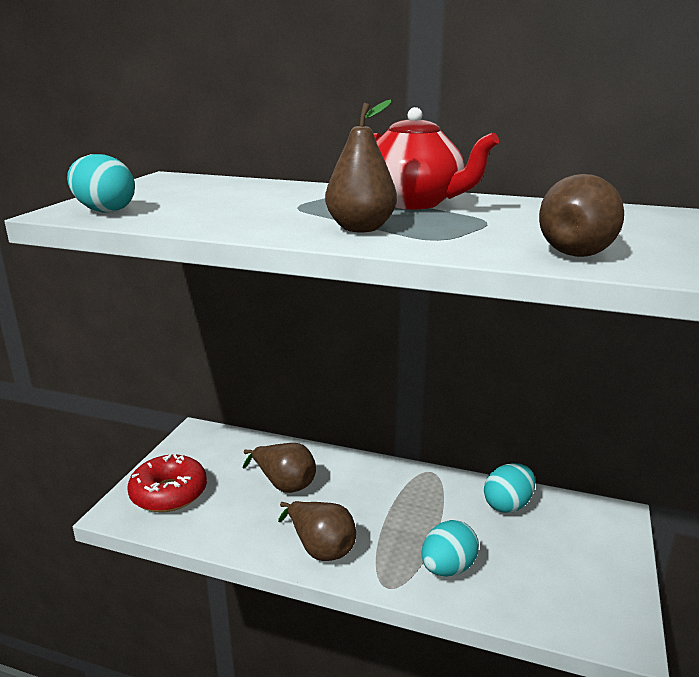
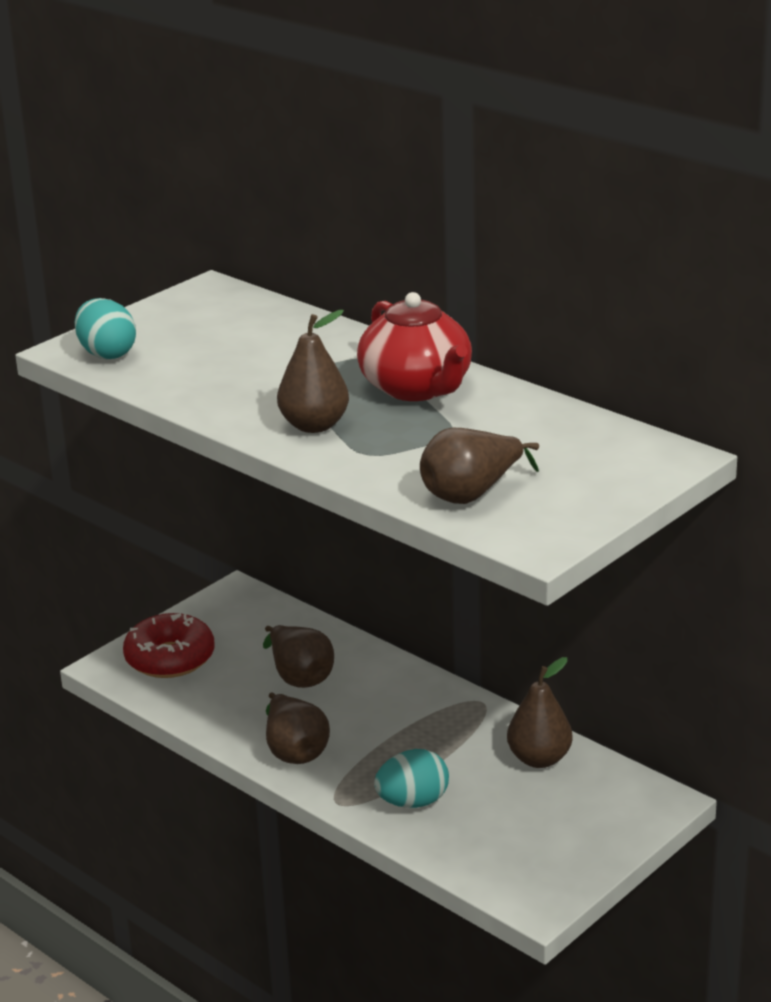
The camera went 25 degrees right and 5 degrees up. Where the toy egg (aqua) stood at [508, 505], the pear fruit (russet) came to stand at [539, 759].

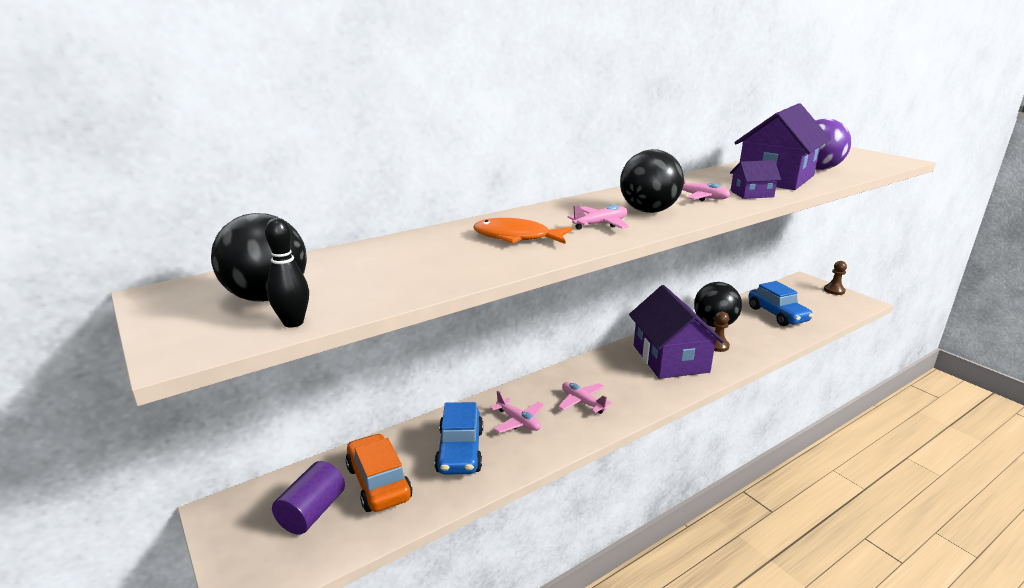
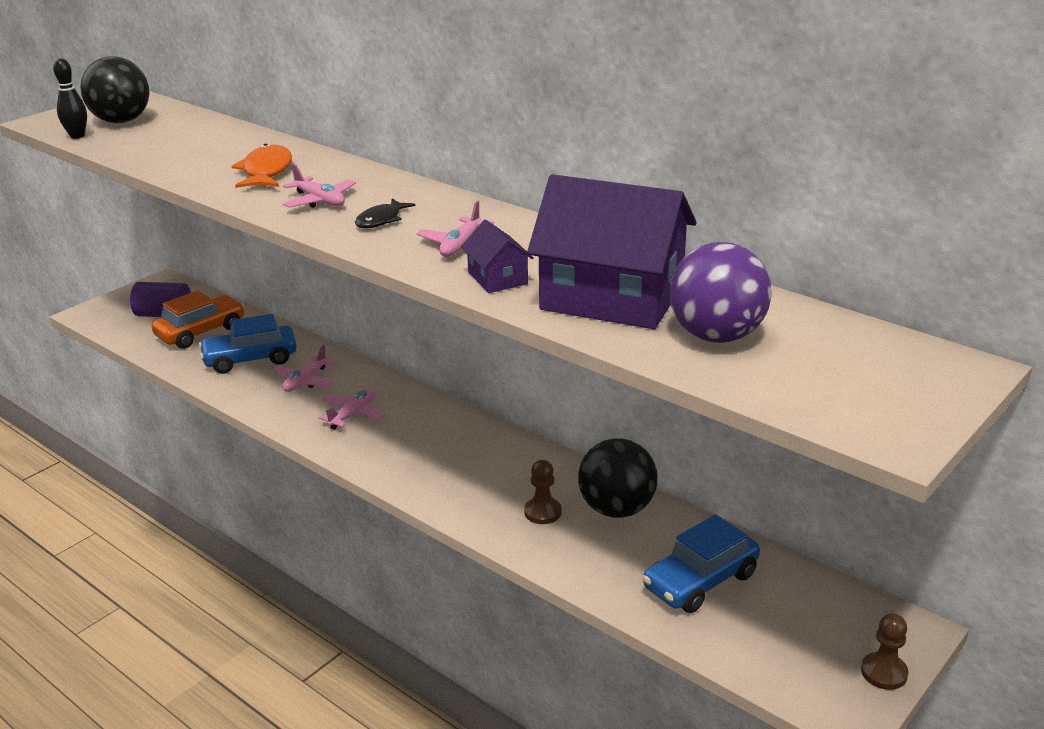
The camera went 75 degrees right and 5 degrees up. The second view lost the toy house (violet) at [670, 358]. Where the ball (jet-black) stood at [648, 211], the toy fish (jet-black) came to stand at [381, 220].

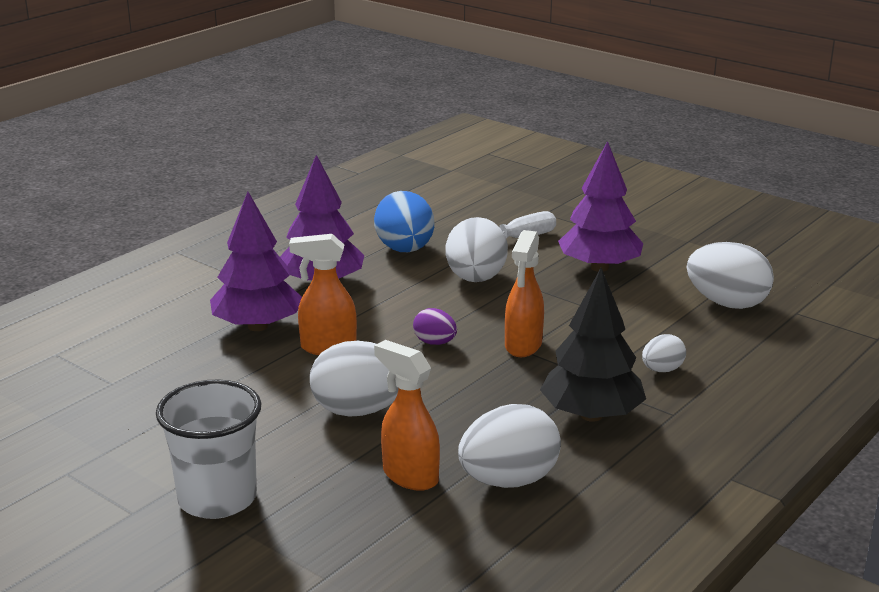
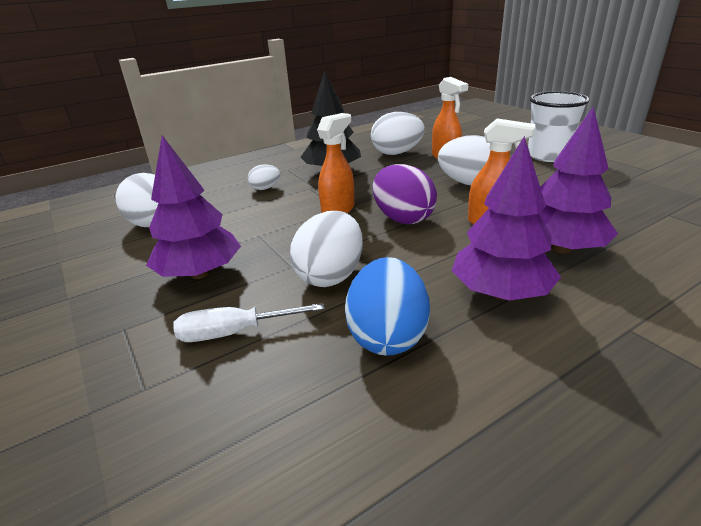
The camera went 160 degrees left and 5 degrees up. The size of the toy egg (violet) at [435, 343] changed by a factor of 1.89.

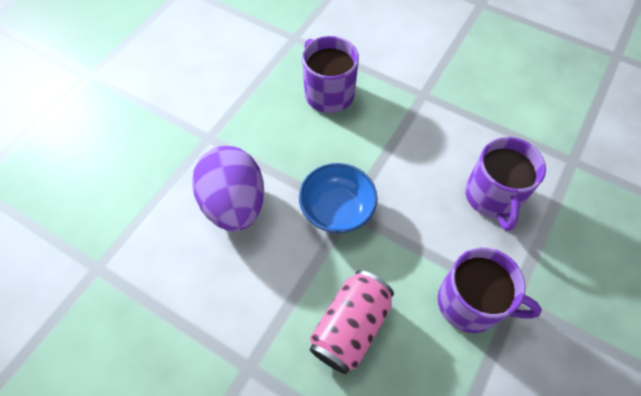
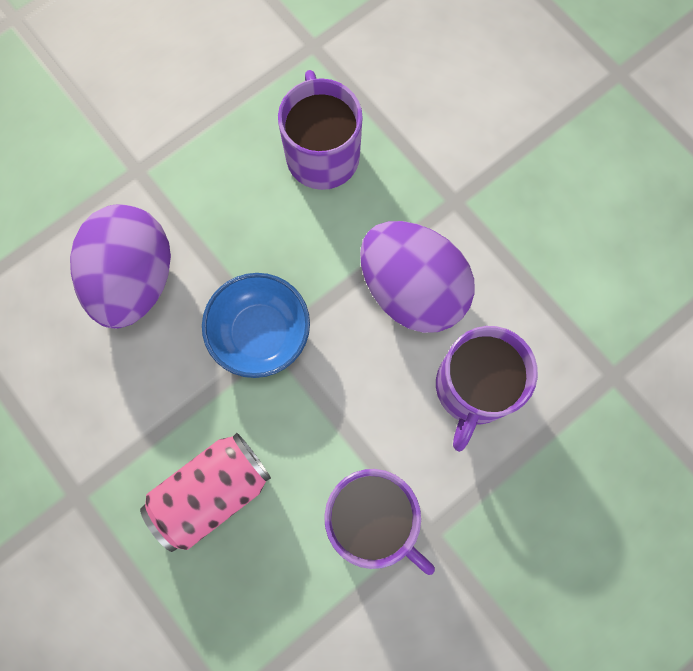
The camera went 20 degrees right and 15 degrees up. The second view gained the toy egg (violet) at [411, 290].

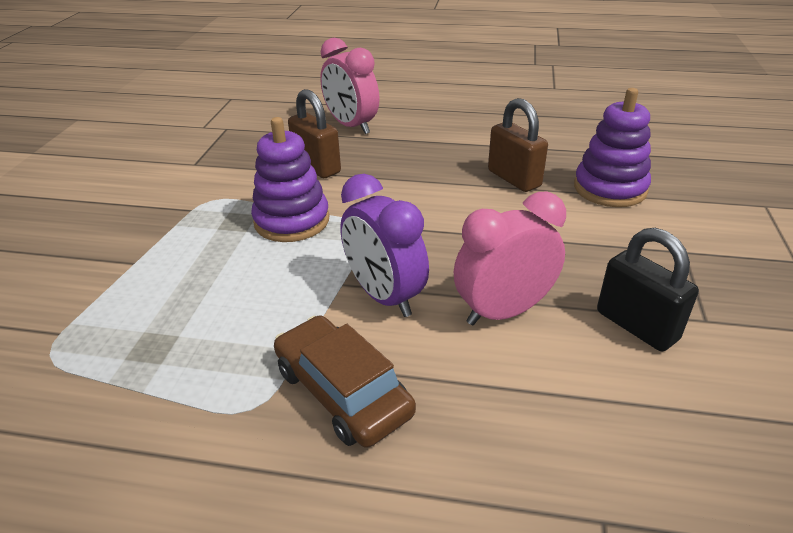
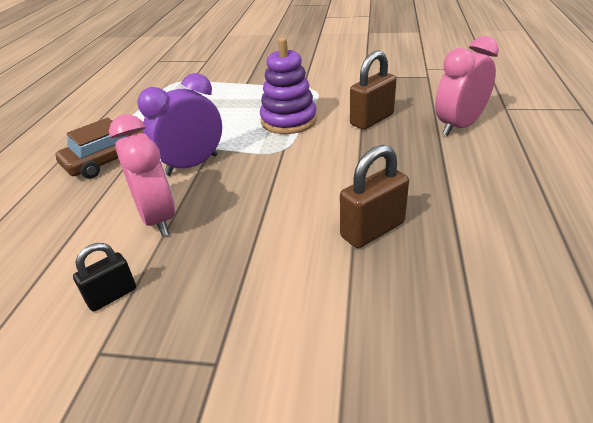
The camera went 90 degrees right and 0 degrees up. The second view lost the stacking rings (violet) at [610, 188]. The size of the padlock (jet-black) at [636, 325] changed by a factor of 0.64.

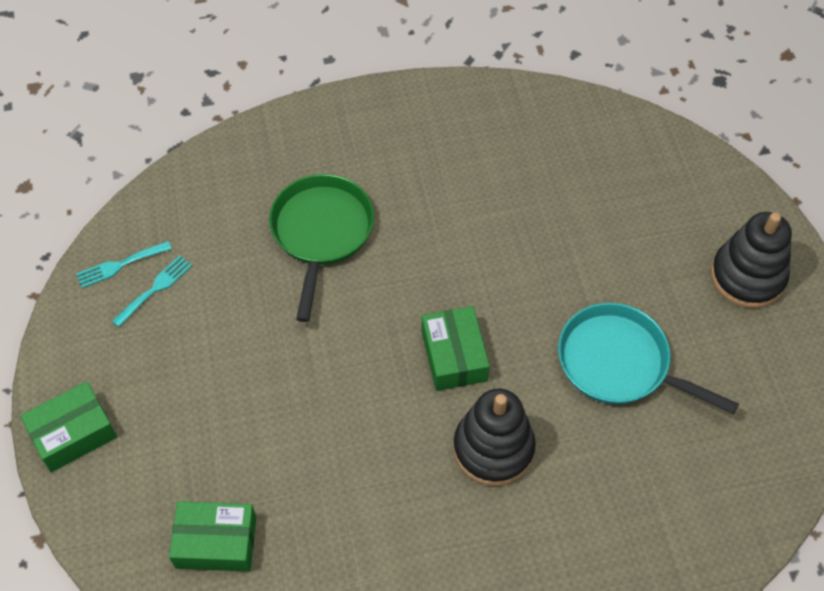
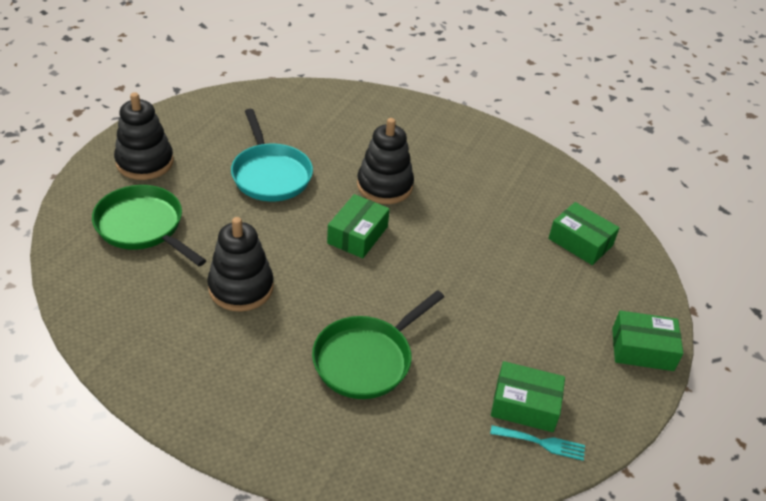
The camera went 145 degrees left and 15 degrees down. The second view gained the frying pan (leaf-green) at [143, 227]. The second view gained the stacking rings (jet-black) at [241, 287]. Where the dinner fork (aqua) stood at [155, 289], the parcel (leaf-green) came to stand at [525, 405].

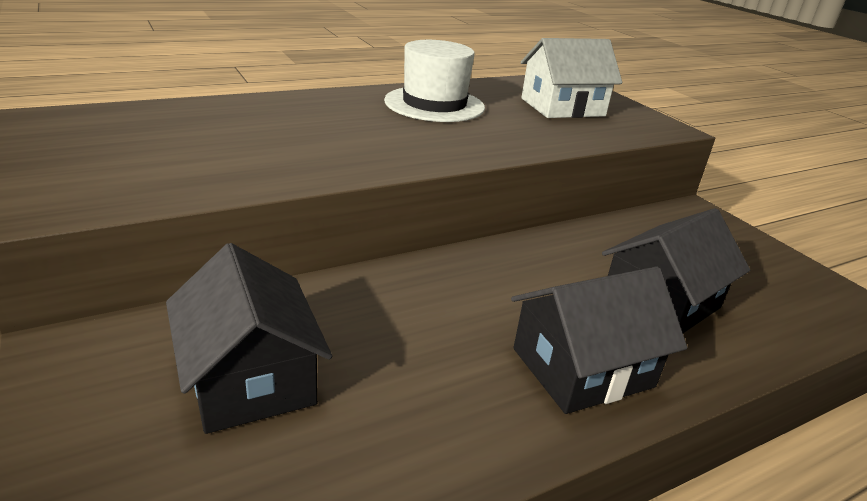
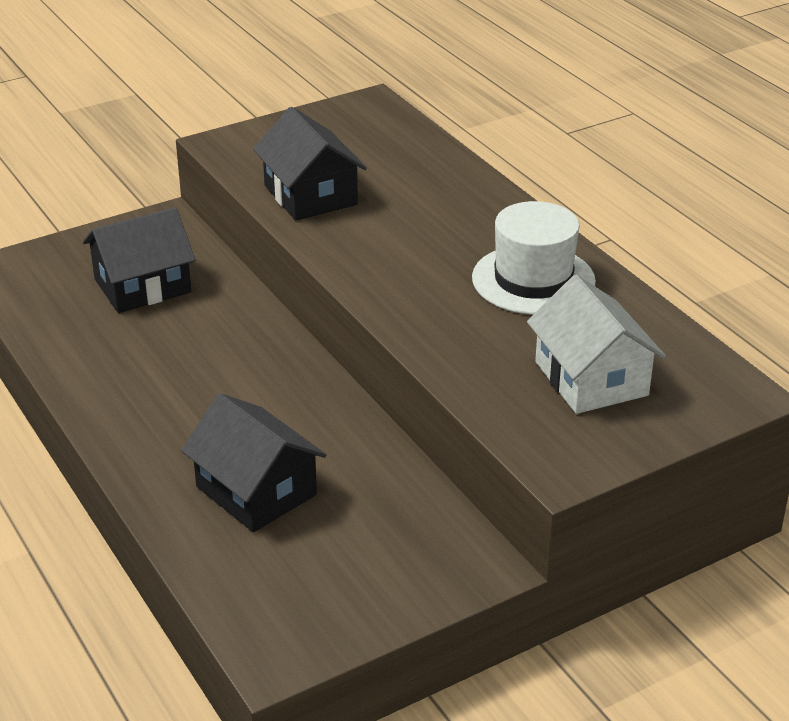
The camera went 90 degrees right and 5 degrees up. The toy house (jet-black) ended up elsewhere, having gone from [582, 367] to [310, 195].

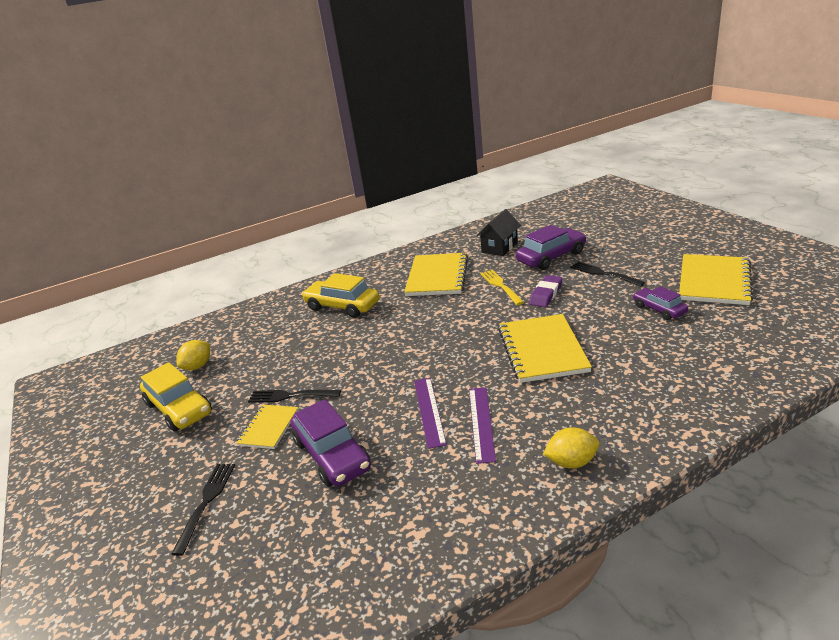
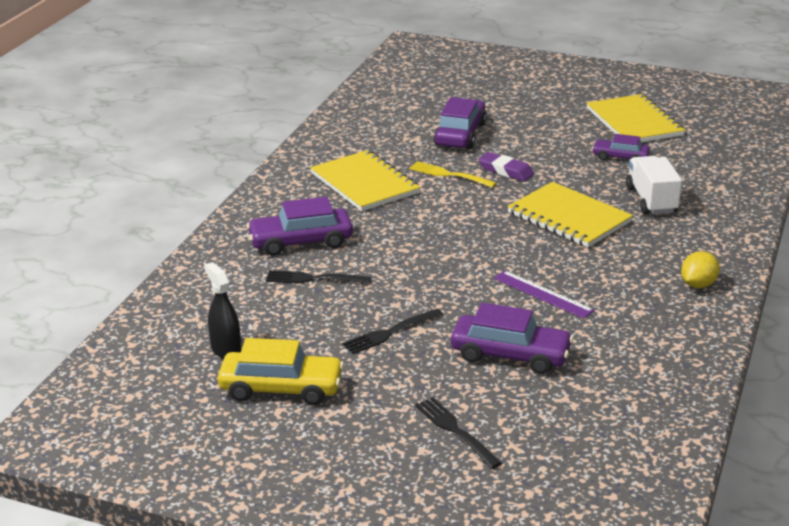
The camera went 45 degrees left and 0 degrees up. The second view lost the exercise book (yellow) at [269, 428]. The second view lost the measuring stick (violet) at [481, 423]. The second view lost the toy house (jet-black) at [499, 247]. The second view gained the lorry (white) at [651, 200]. The dinner fork (jet-black) ended up elsewhere, having gone from [604, 274] to [314, 279]. Where the lemon (yellow) stood at [198, 366], the spray cleaner (jet-black) came to stand at [226, 350]. What was the automobile (yellow) at [342, 306] turned into the automobile (violet) at [301, 242]. The eraser (violet) at [546, 294] ended up facing another way, 45 degrees counterclockwise from before.

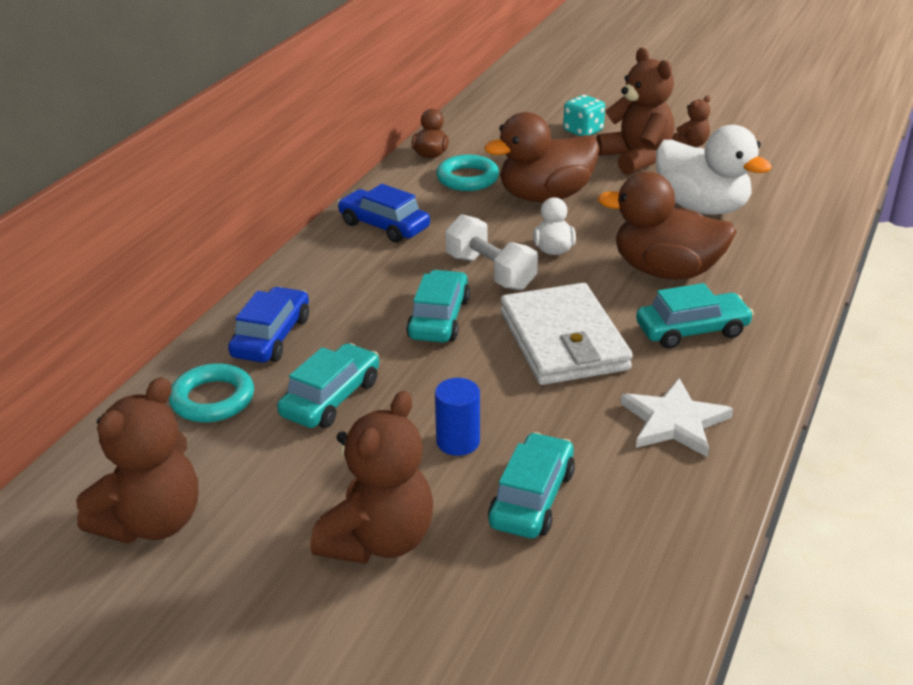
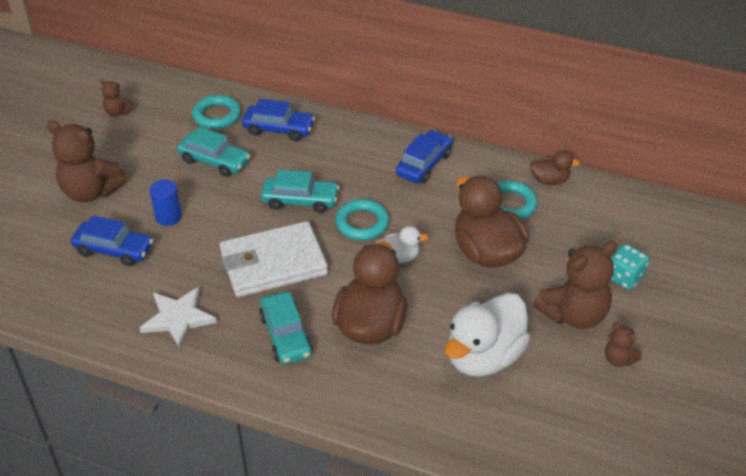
The camera went 85 degrees right and 10 degrees up. Where the dumbbell (white) stood at [490, 272], the torus (aqua) came to stand at [362, 223]. What was the automobile (aqua) at [532, 498] turned into the automobile (blue) at [114, 250]. The size of the stuffed bear (russet) at [152, 522] changed by a factor of 0.49.

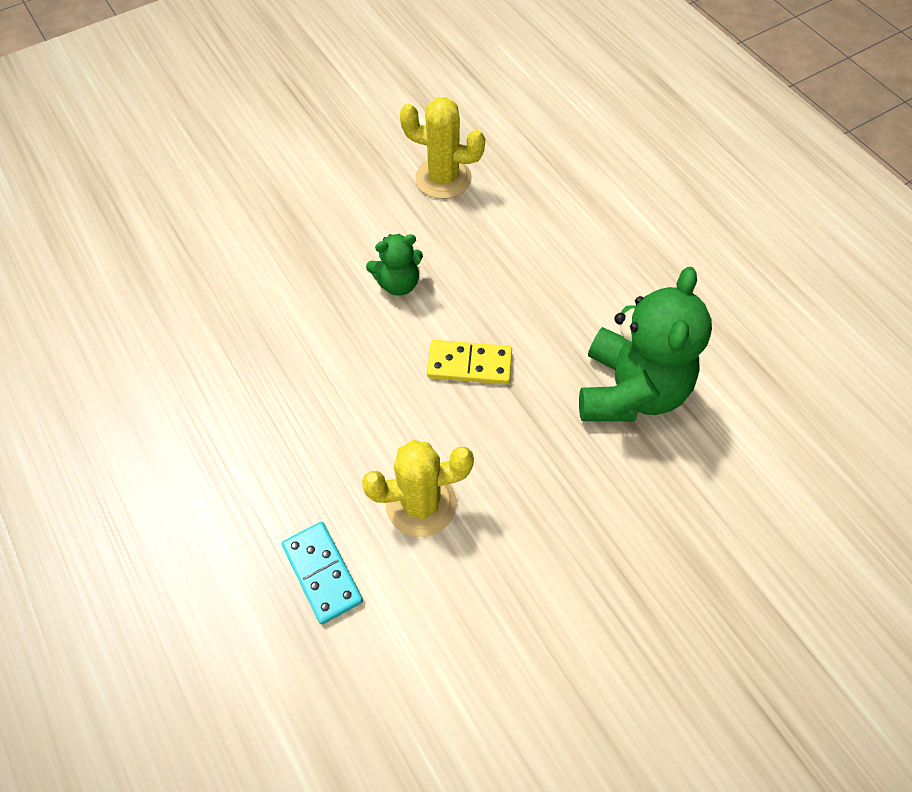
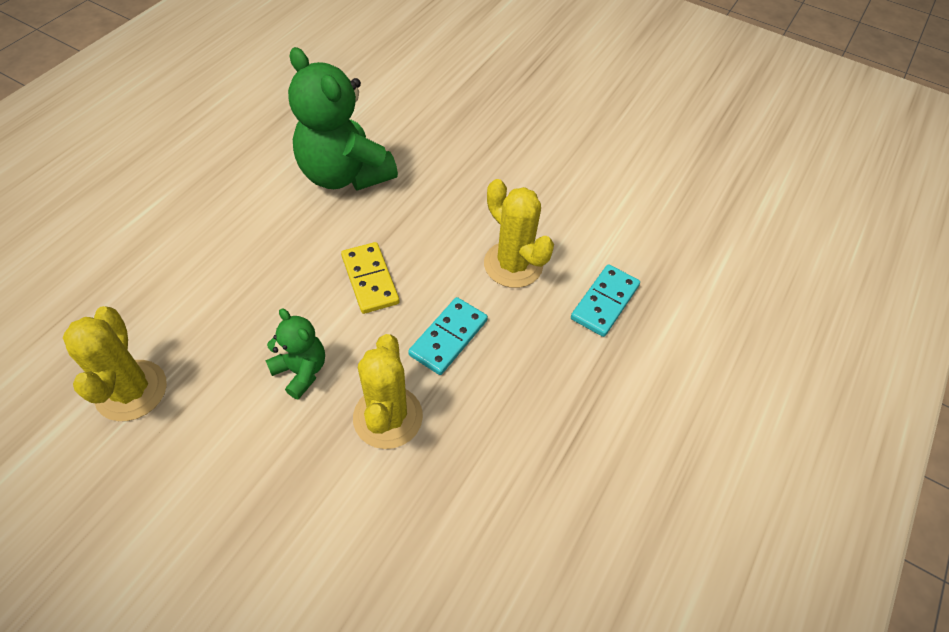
The camera went 120 degrees left and 5 degrees down. The second view gained the saguaro cactus (yellow) at [388, 417]. The second view gained the domino piece (aqua) at [448, 338]. The stuffed bear (leaf-green) at [630, 391] ended up facing another way, 120 degrees counterclockwise from before.

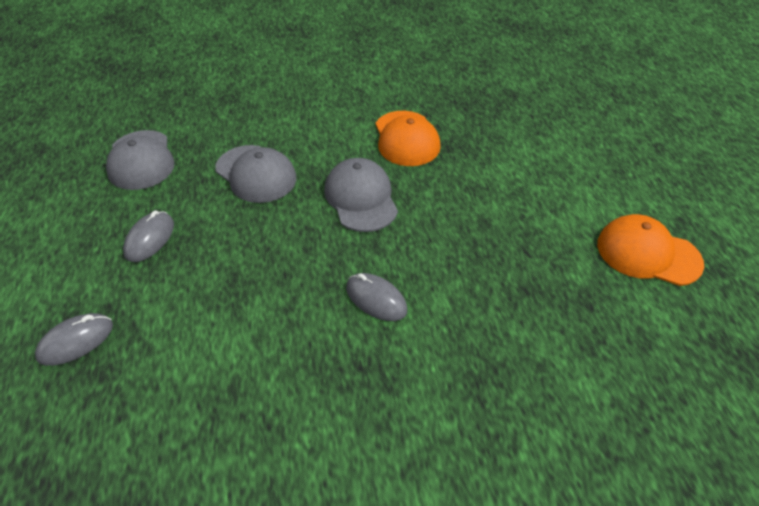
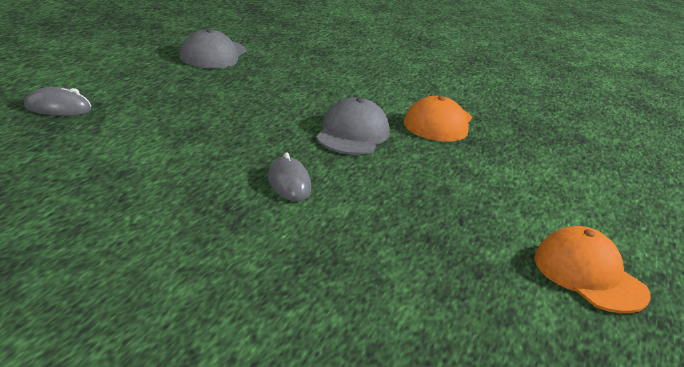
The camera went 30 degrees right and 20 degrees down. The second view lost the mouse (gray) at [150, 239]. The second view lost the baseball cap (gray) at [256, 174].

